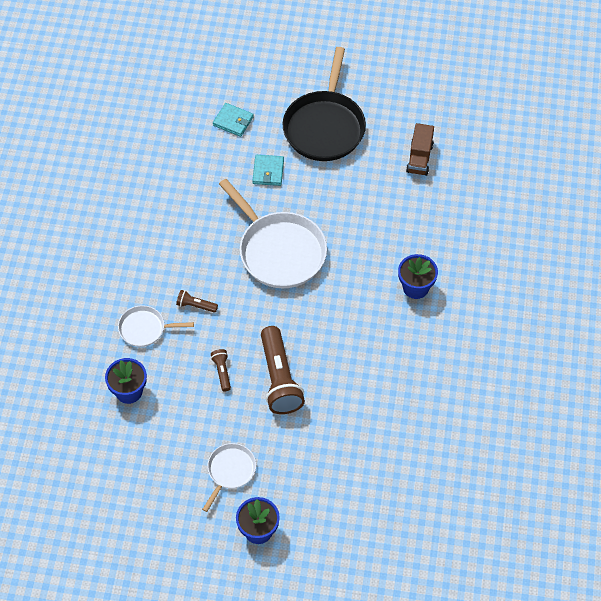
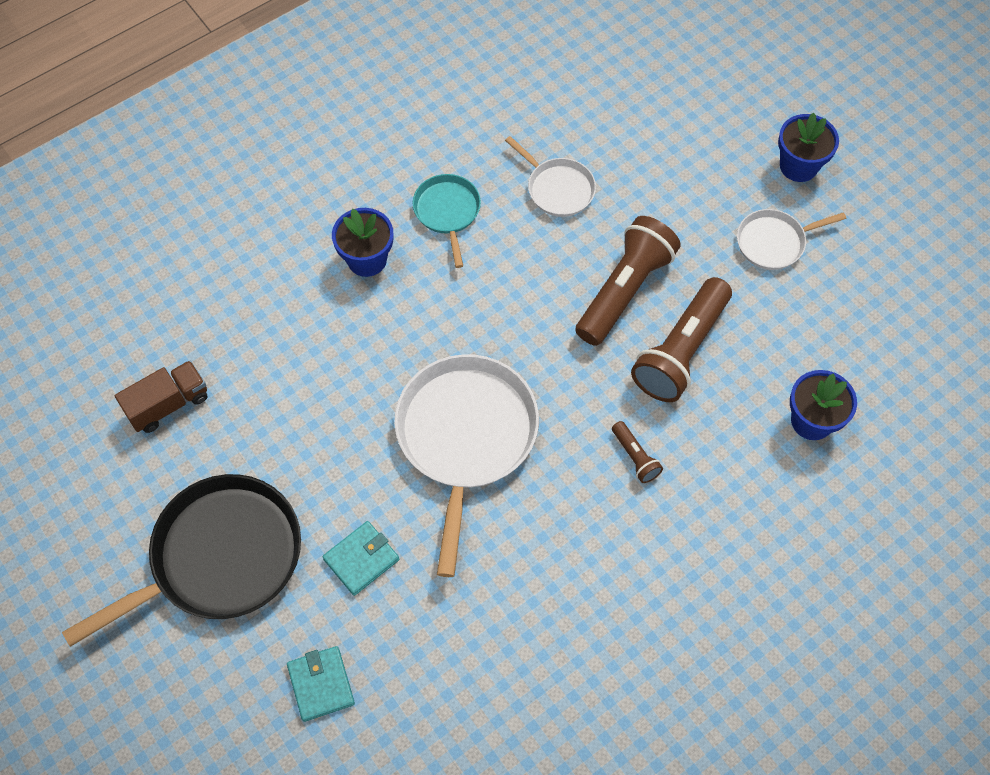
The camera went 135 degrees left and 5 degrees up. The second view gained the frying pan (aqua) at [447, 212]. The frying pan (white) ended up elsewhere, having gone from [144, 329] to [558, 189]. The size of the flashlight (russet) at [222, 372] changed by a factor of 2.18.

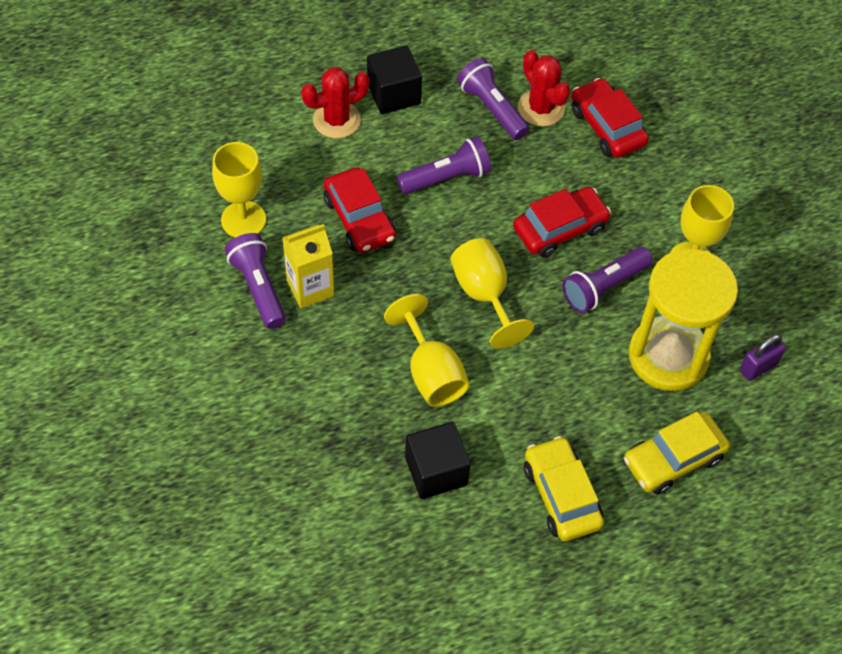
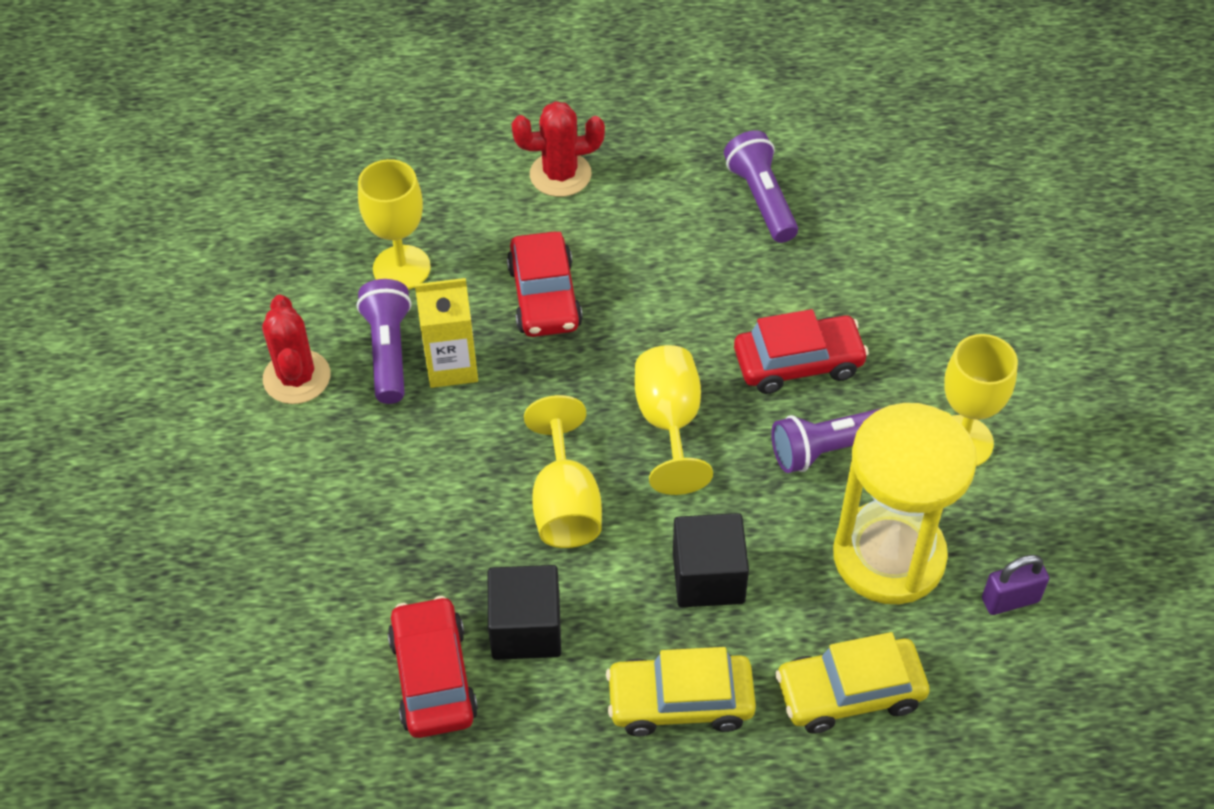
The camera went 20 degrees right and 5 degrees down. The second view lost the flashlight (violet) at [446, 177]. The cube (jet-black) ended up elsewhere, having gone from [394, 94] to [708, 577]. The saguaro cactus (scarlet) ended up elsewhere, having gone from [541, 108] to [297, 377]. The automobile (scarlet) ended up elsewhere, having gone from [607, 127] to [433, 677]. The automobile (yellow) at [561, 495] ended up facing another way, 90 degrees counterclockwise from before.

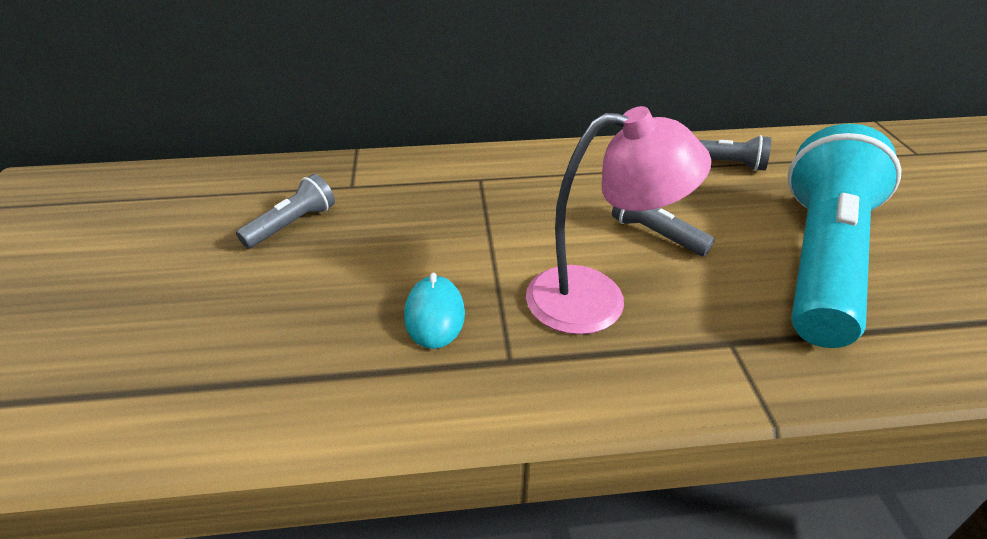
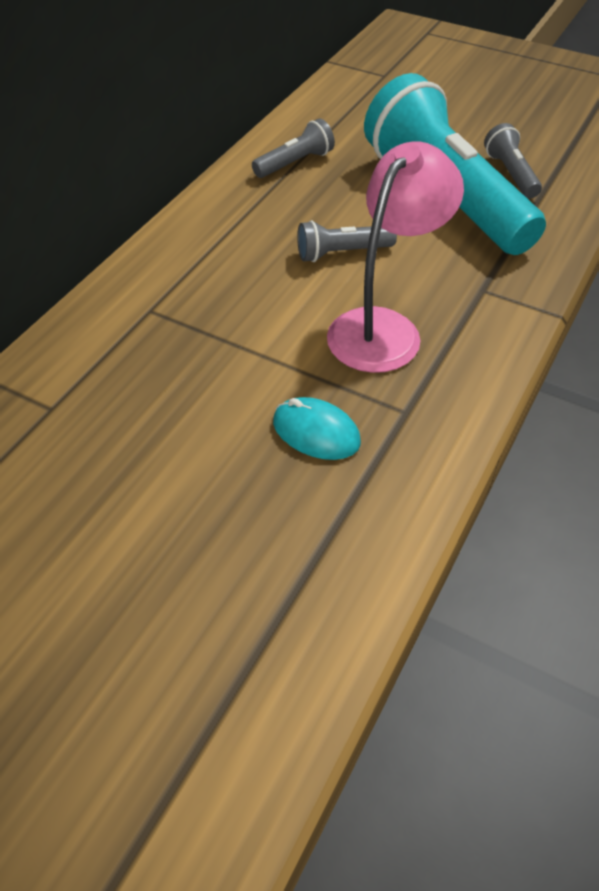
The camera went 55 degrees left and 10 degrees up. The flashlight (gray) ended up elsewhere, having gone from [292, 224] to [510, 174].

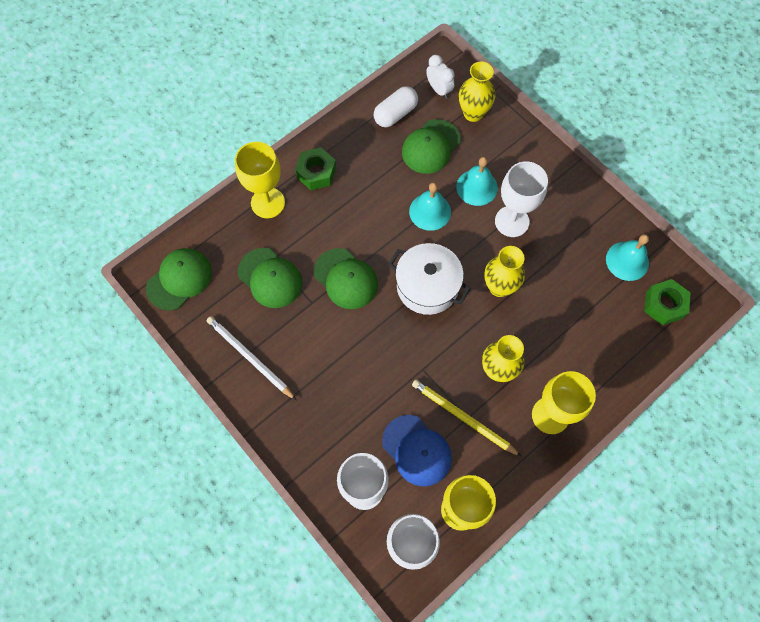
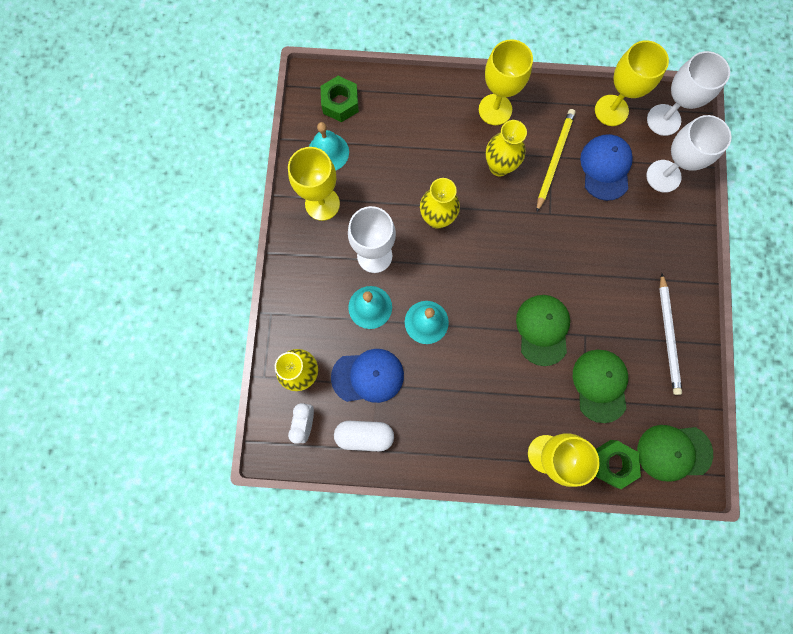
The camera went 135 degrees left and 10 degrees up. The second view lost the cooking pot (white) at [427, 286]. The second view gained the chalice (yellow) at [322, 204]. The hex nut (leaf-green) ended up elsewhere, having gone from [316, 173] to [612, 463]. What was the baseball cap (leaf-green) at [431, 146] turned into the baseball cap (blue) at [368, 376]. The lead pencil (yellow) at [463, 417] ended up facing another way, 150 degrees counterclockwise from before.

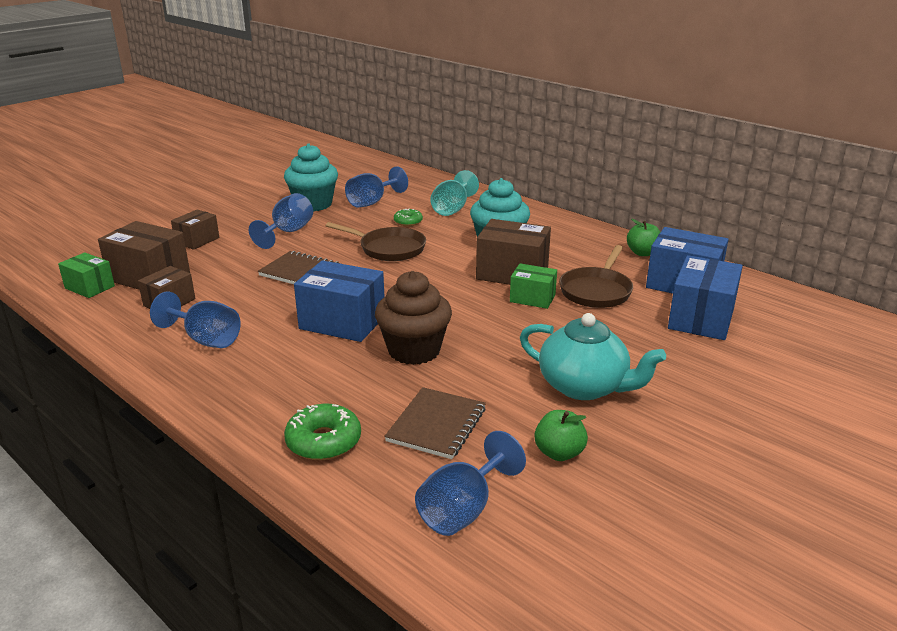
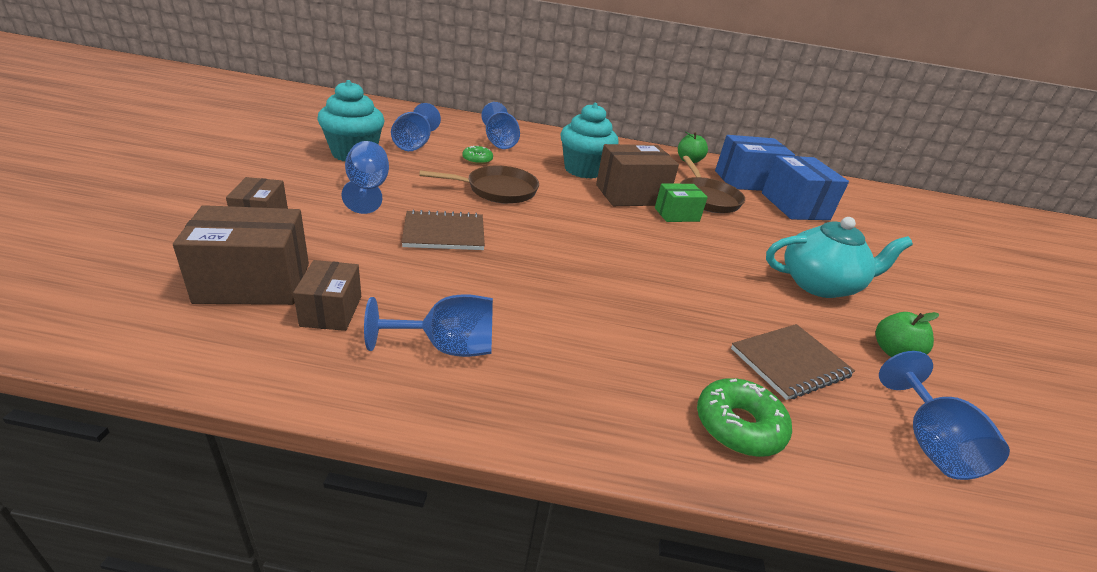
The camera went 40 degrees left and 5 degrees up. The second view lost the parcel (leaf-green) at [89, 287]. The second view lost the parcel (blue) at [342, 322]. The second view lost the muffin (russet) at [414, 350]. What was the chalice (aqua) at [452, 209] turned into the chalice (blue) at [499, 142]. The exercise book (russet) at [436, 425] ended up facing another way, 75 degrees clockwise from before.

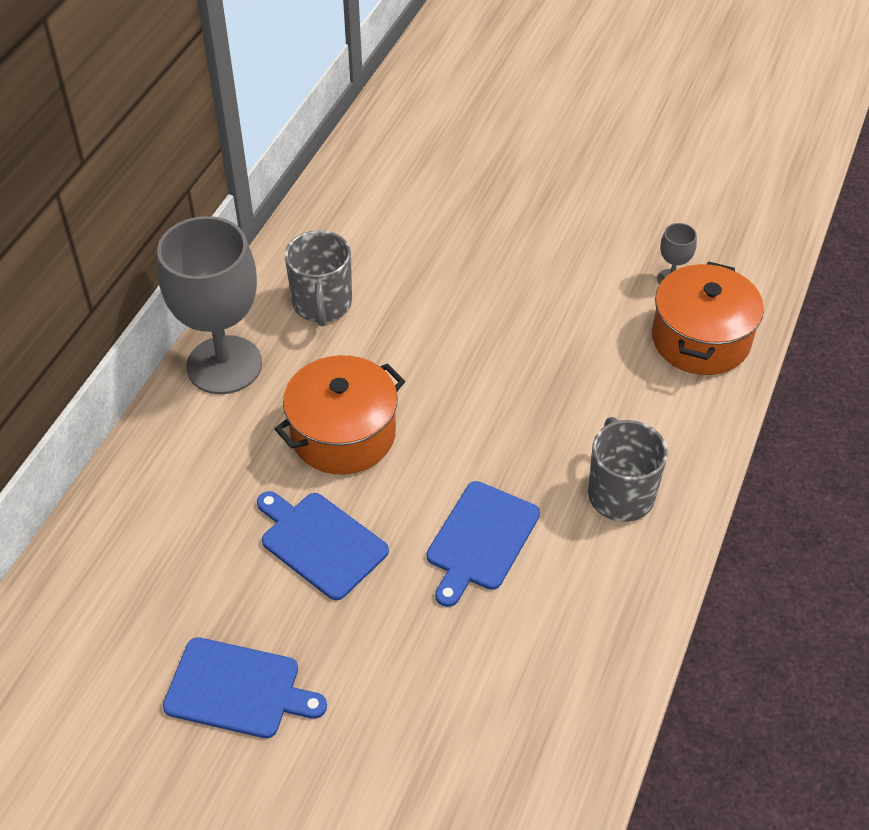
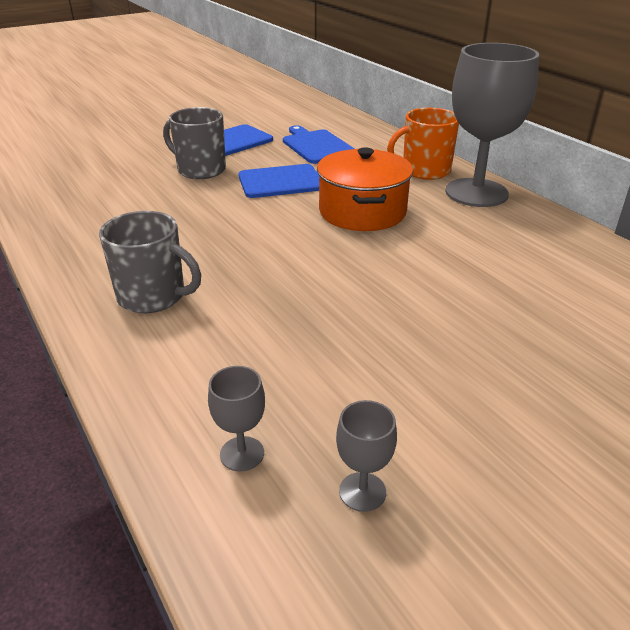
The camera went 125 degrees right and 15 degrees down. The second view gained the mug (orange) at [424, 171]. The mug (gray) ended up elsewhere, having gone from [322, 304] to [200, 170]. The bread board (blue) ended up elsewhere, having gone from [481, 540] to [316, 146]. Where the cooking pot (orange) stood at [700, 339], the chalice (gray) came to stand at [242, 454].

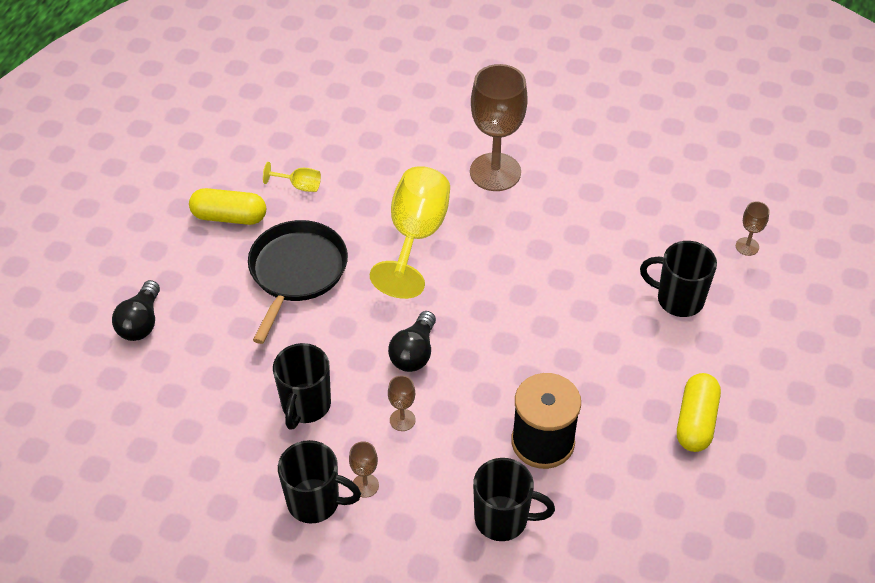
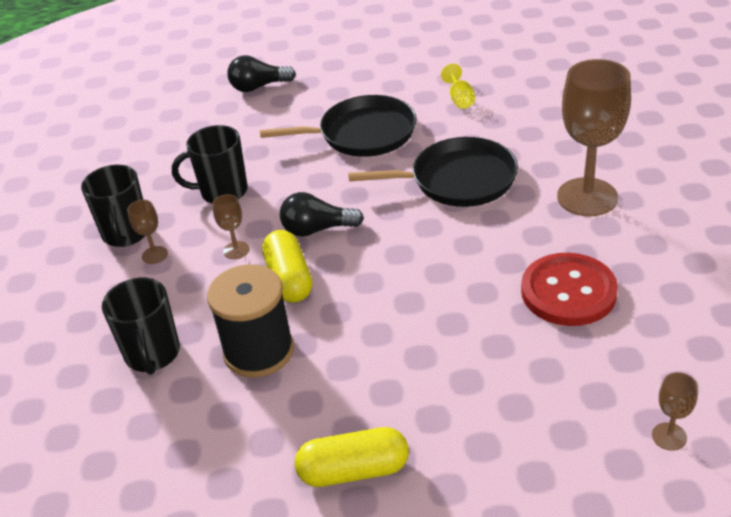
The camera went 70 degrees right and 10 degrees down. The second view lost the mug (jet-black) at [678, 299]. The second view gained the sewing button (scarlet) at [568, 292]. The capsule (yellow) ended up elsewhere, having gone from [229, 217] to [289, 279]. Where the chalice (yellow) stood at [416, 236], the frying pan (jet-black) came to stand at [458, 180].

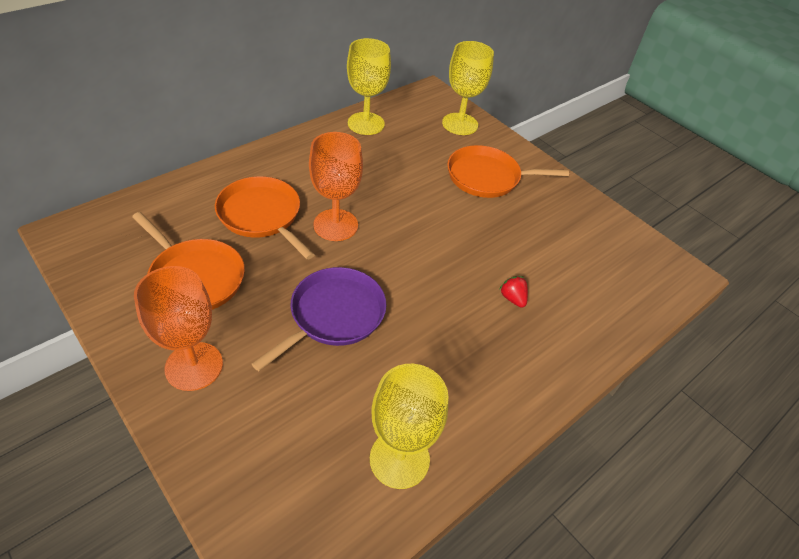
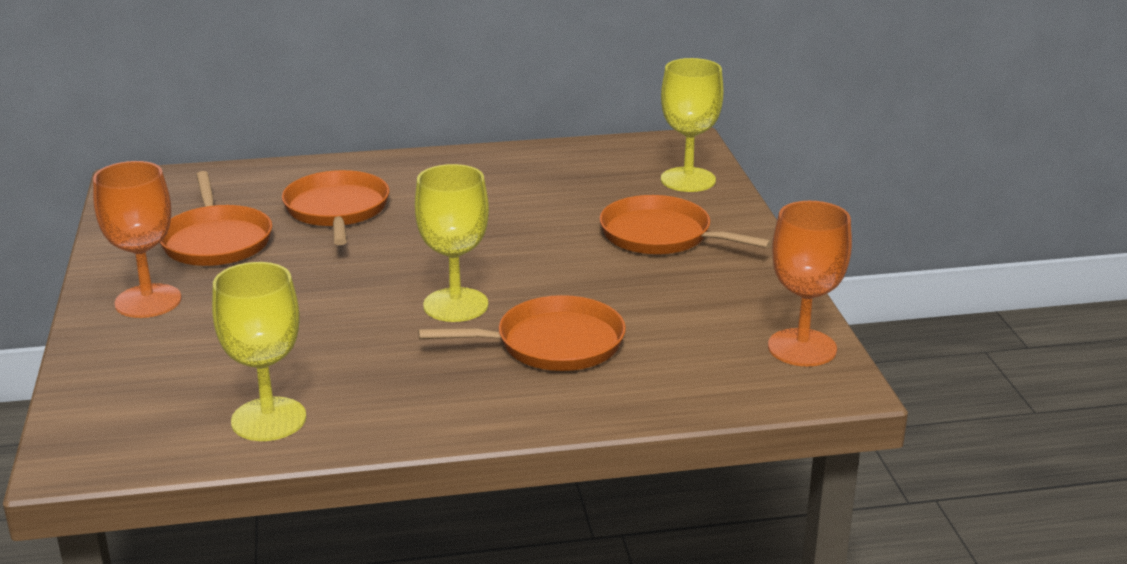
The camera went 35 degrees right and 20 degrees down. The second view lost the frying pan (violet) at [334, 315]. The chalice (orange) ended up elsewhere, having gone from [335, 225] to [802, 348]. The chalice (yellow) ended up elsewhere, having gone from [366, 123] to [455, 305]. Where the strawberry (scarlet) stood at [512, 298], the frying pan (orange) came to stand at [552, 344].

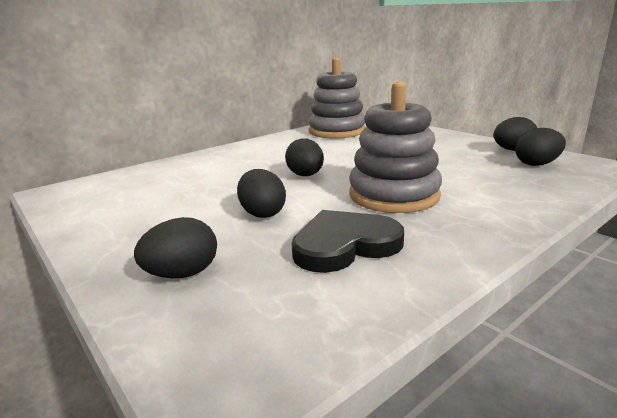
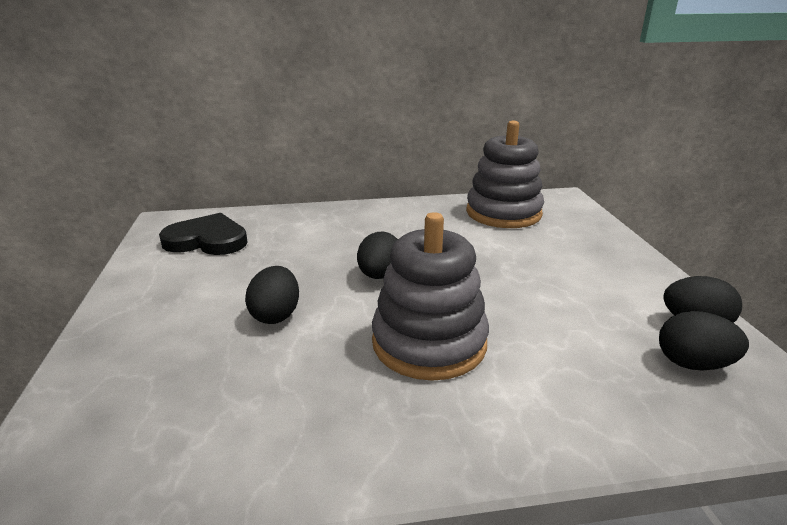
The camera went 30 degrees right and 5 degrees up. The second view lost the toy egg (jet-black) at [182, 274]. The heart shape (jet-black) ended up elsewhere, having gone from [344, 245] to [207, 240].

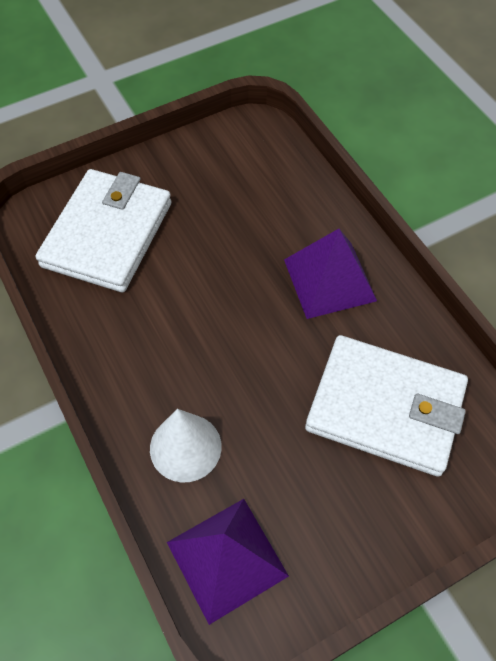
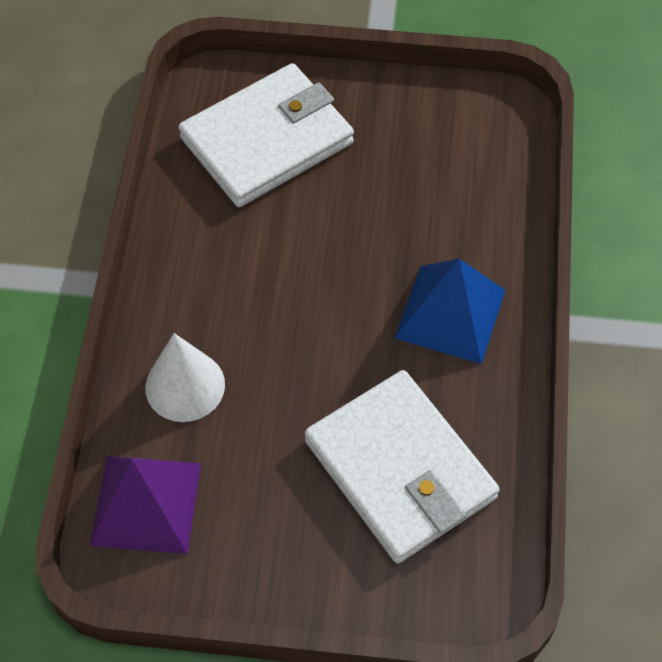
The camera went 35 degrees right and 0 degrees up. What was the solid pyramid (violet) at [329, 280] turned into the solid pyramid (blue) at [450, 313].

